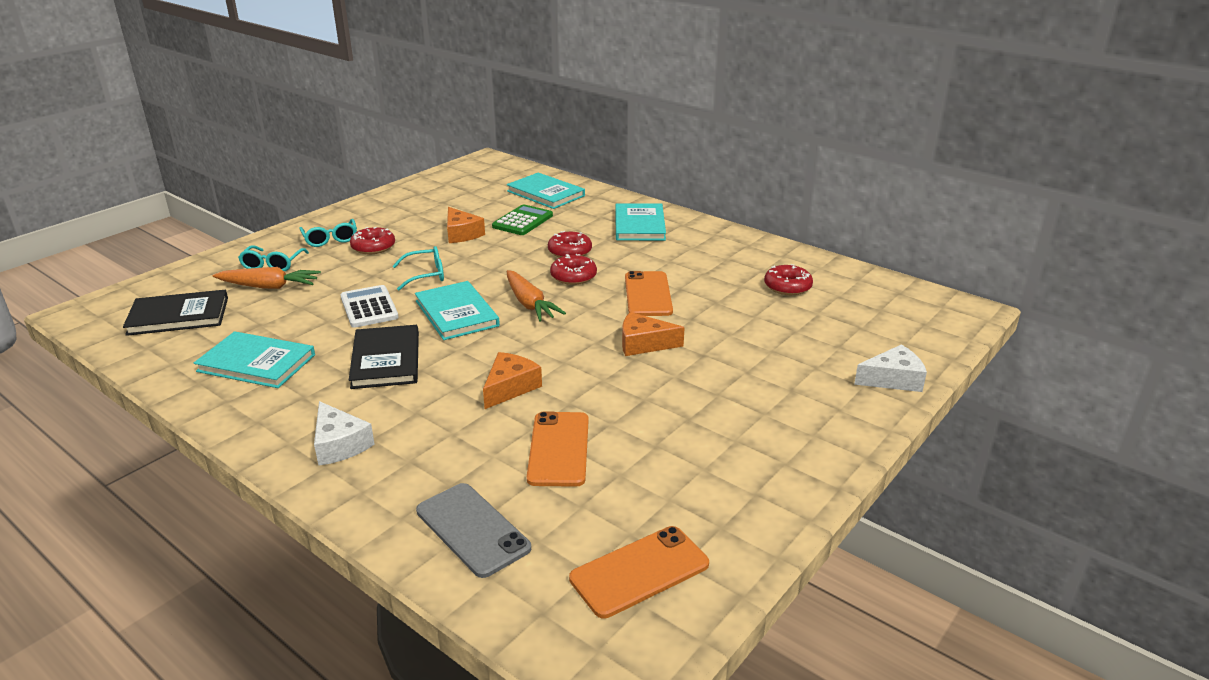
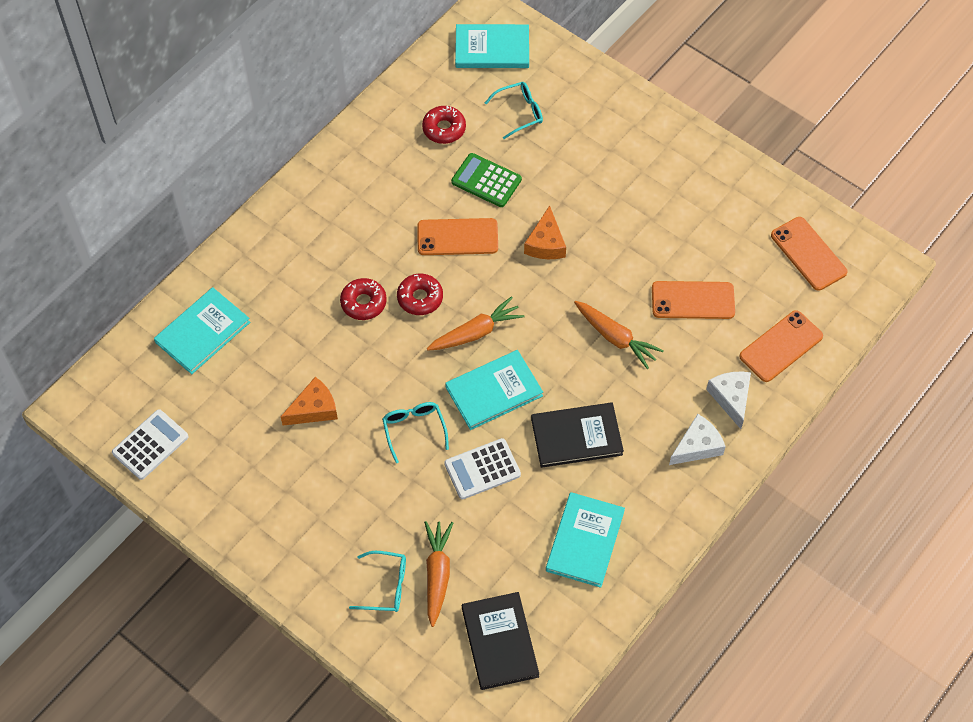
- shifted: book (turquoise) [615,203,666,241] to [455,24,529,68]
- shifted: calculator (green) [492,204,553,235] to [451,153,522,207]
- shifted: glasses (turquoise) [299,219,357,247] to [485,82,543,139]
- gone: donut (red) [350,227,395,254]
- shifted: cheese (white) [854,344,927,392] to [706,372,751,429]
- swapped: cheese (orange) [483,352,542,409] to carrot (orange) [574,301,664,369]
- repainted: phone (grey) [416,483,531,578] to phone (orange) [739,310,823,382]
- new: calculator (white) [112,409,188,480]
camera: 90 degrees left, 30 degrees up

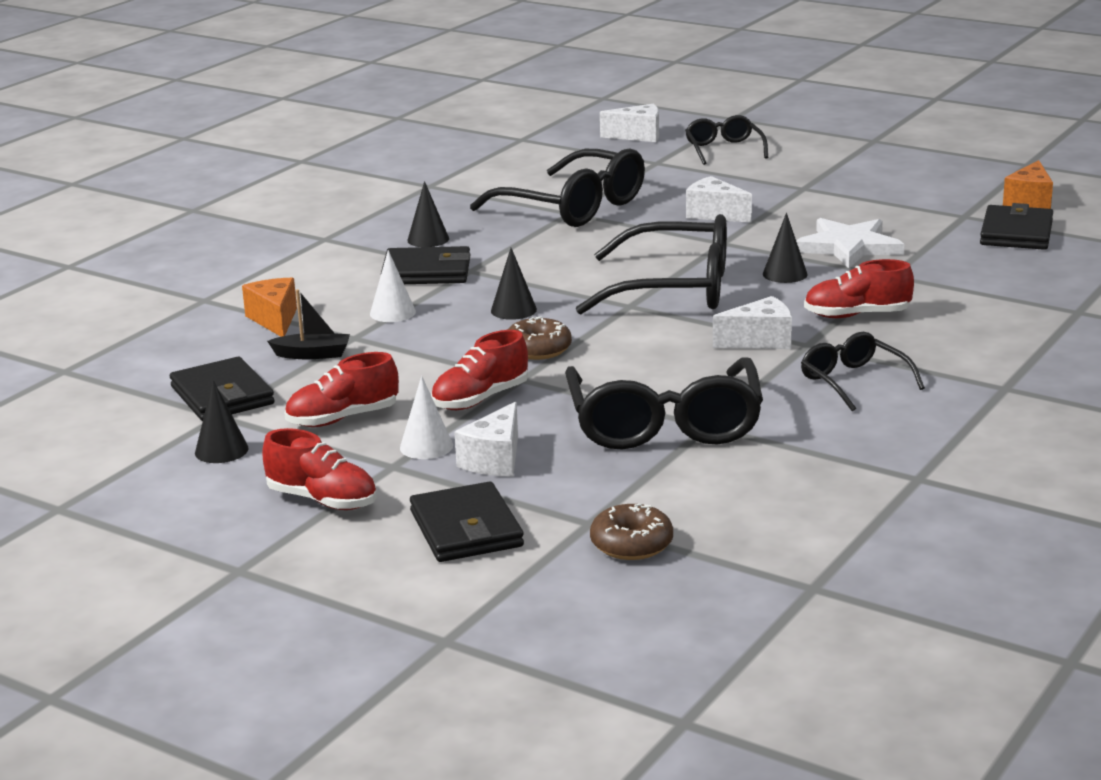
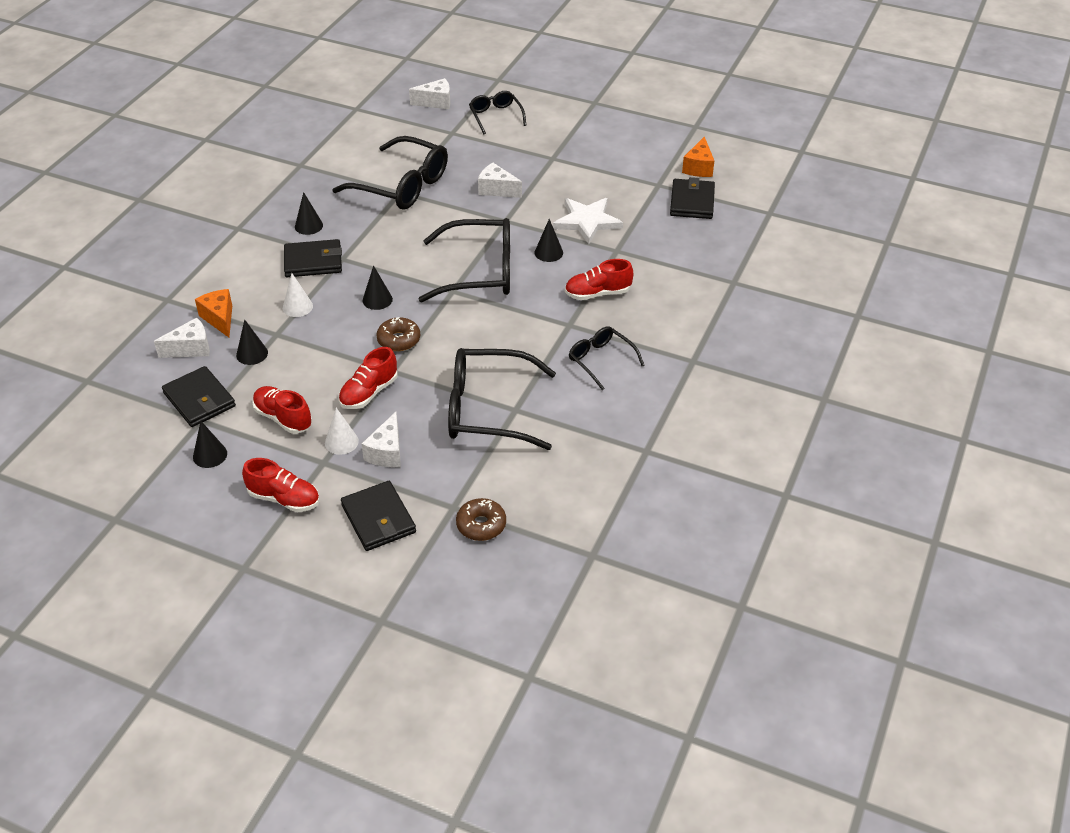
- swapped: boat (black) [267,289,350,359] to cone (black) [236,319,268,365]
- shifted: cheese (white) [713,296,792,349] to [154,318,210,358]
- rotated: shoe (red) [285,352,399,427] = [252,386,312,434] 75 degrees clockwise
- rotated: glasses (black) [565,357,763,449] = [448,348,556,450] 105 degrees clockwise
camera: 10 degrees left, 20 degrees up

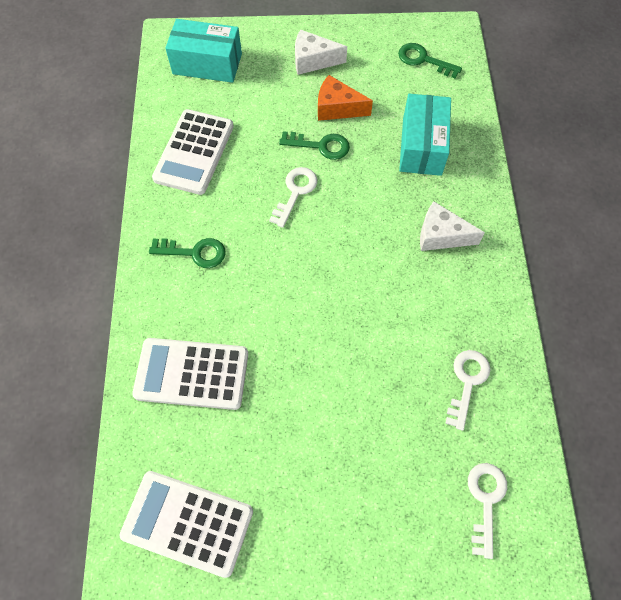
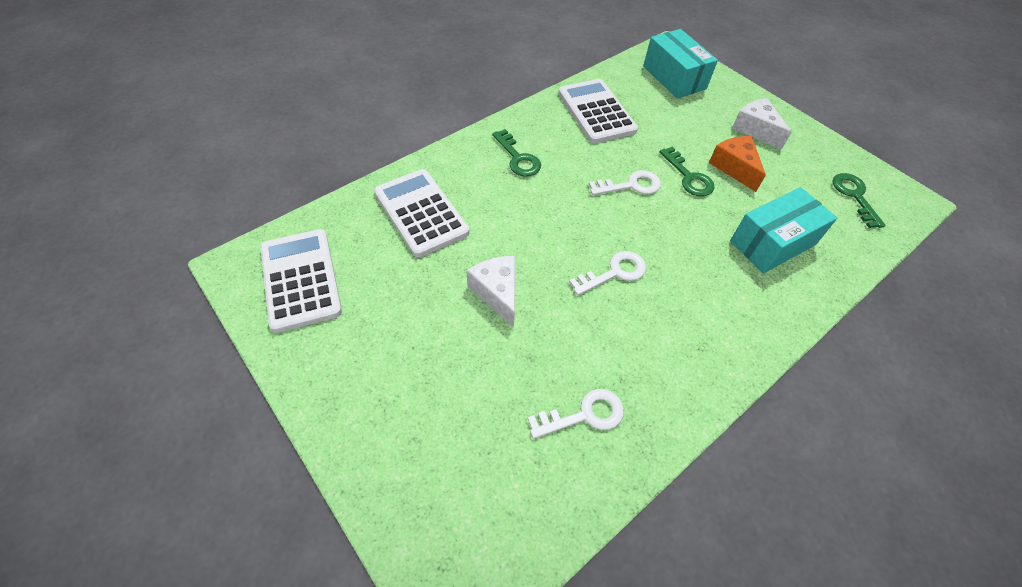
- rotated: calculator (white) [152,109,234,195] = [558,79,638,143] 90 degrees clockwise
- shifted: cheese (white) [420,201,485,251] to [467,256,515,328]
- shifted: key (white) [468,463,507,559] to [569,251,646,296]
camera: 50 degrees right, 10 degrees down

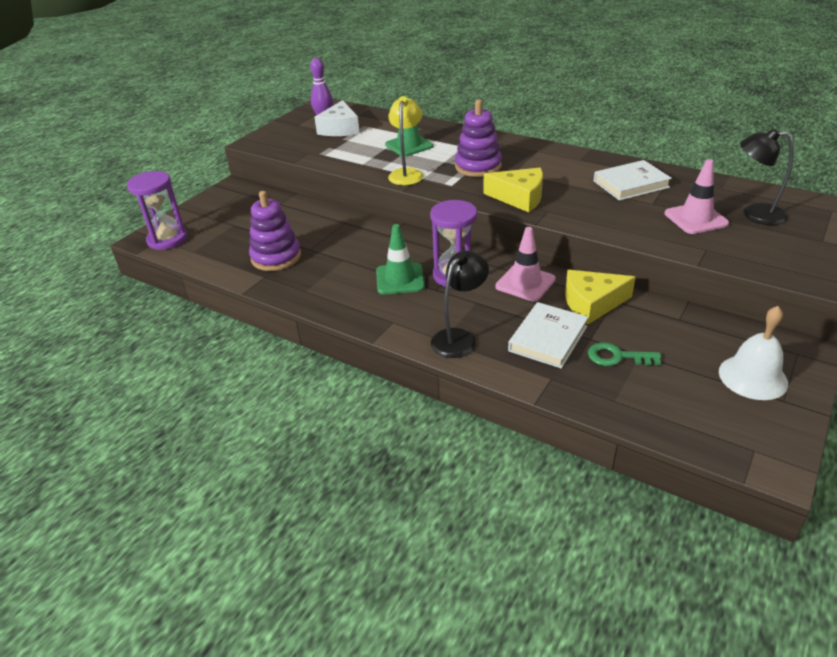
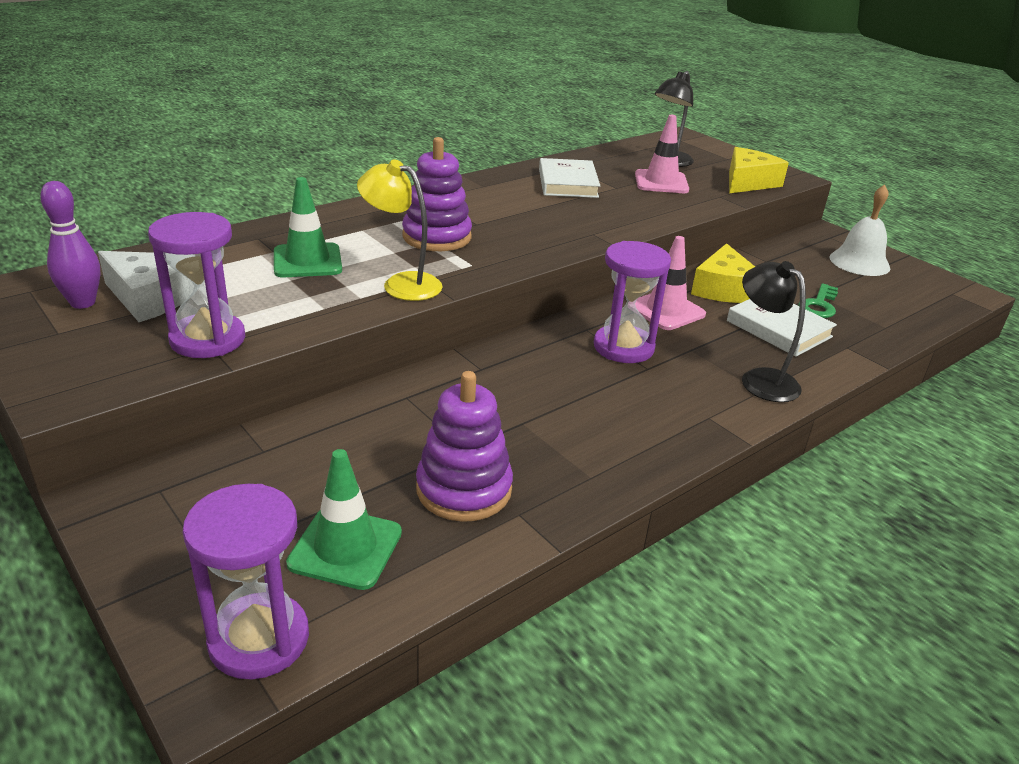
- shifted: cheese (yellow) [483,168,543,212] to [729,147,789,193]
- shifted: traffic cone (green) [376,224,425,295] to [286,449,402,590]
- new: hourglass (purple) [148,212,245,358]
camera: 75 degrees left, 5 degrees down

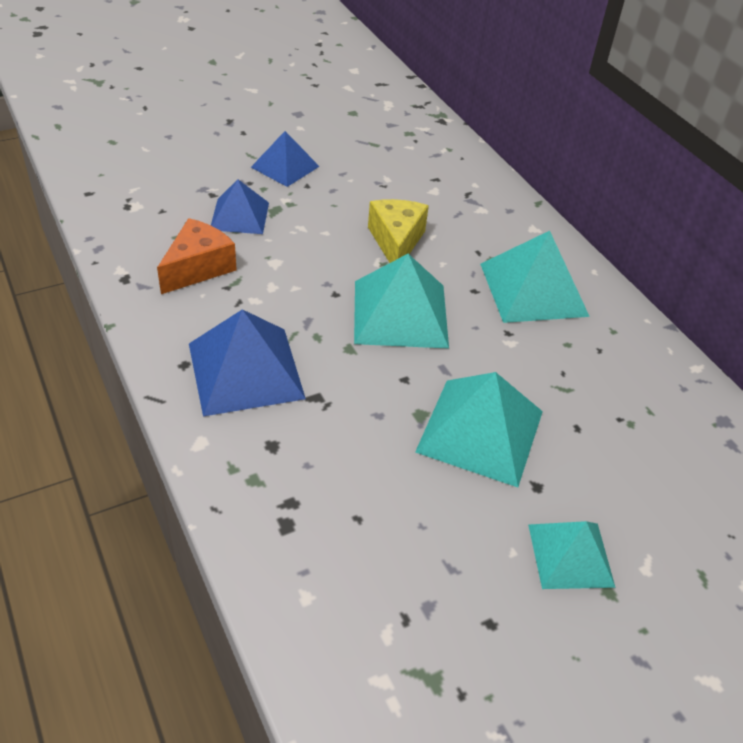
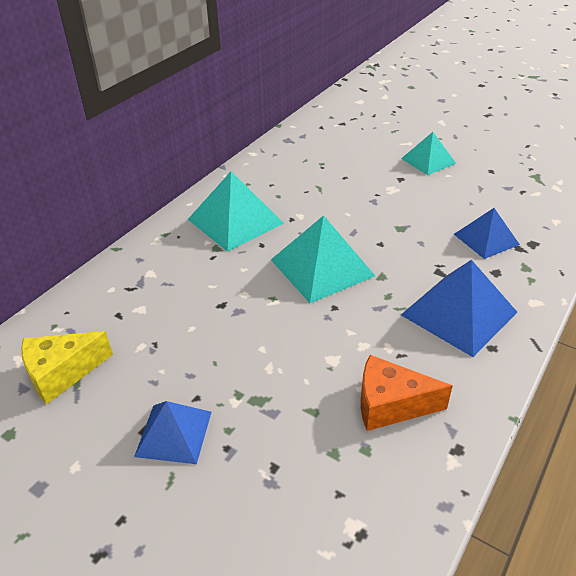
- shifted: pyramid (blue) [211,179,269,234] to [454,208,520,259]
- shifted: cheese (yellow) [368,199,429,263] to [21,331,113,404]
- gone: pyramid (turquoise) [415,372,543,487]
camera: 115 degrees left, 5 degrees down

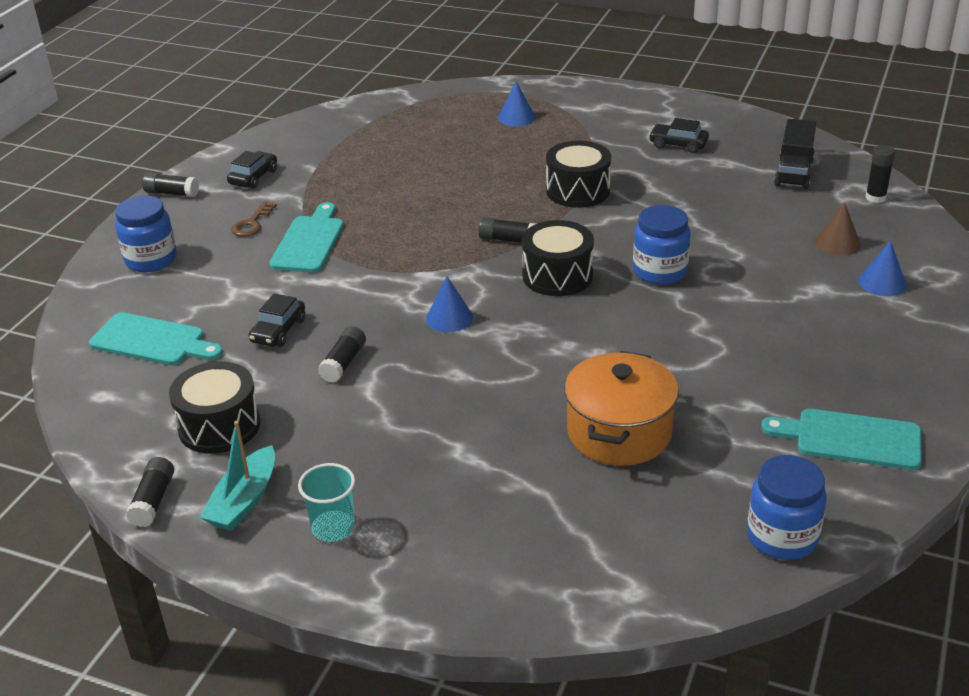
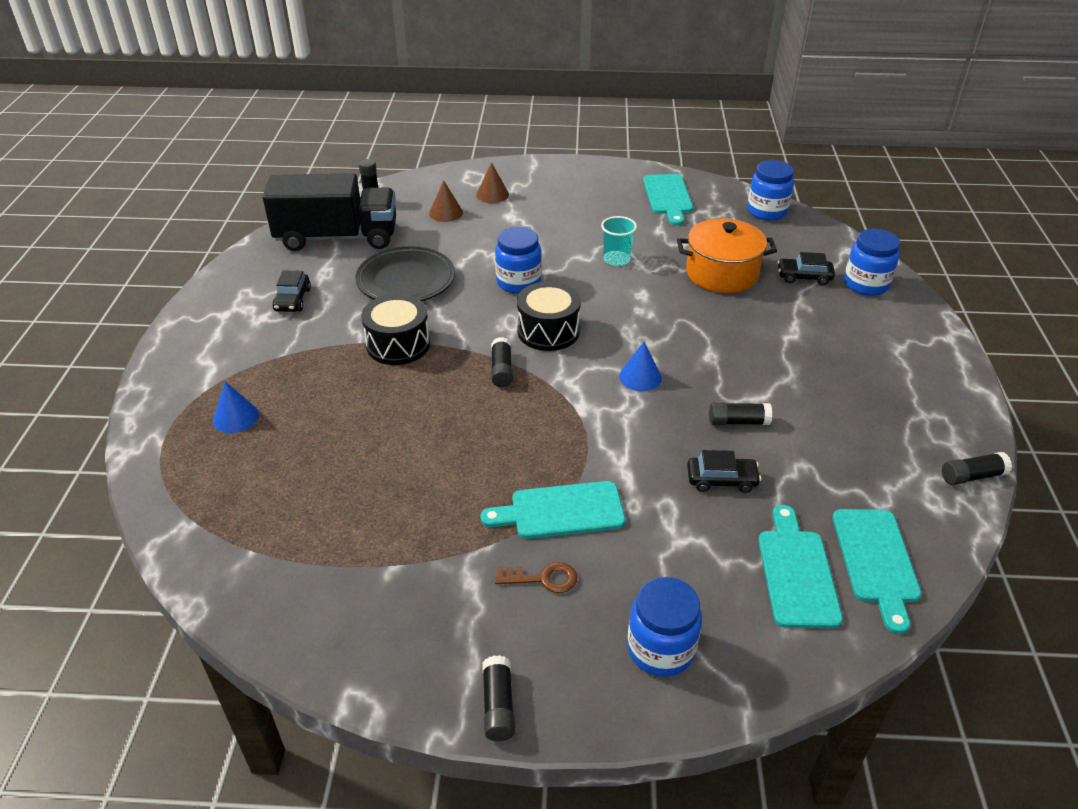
- scaled: truck (black) [774,119,816,189] = [263,173,396,251] x1.75
- shifted: car (black) [227,151,277,189] to [777,252,835,285]
- repainted: cone (blue) [858,241,907,296] to cone (brown) [476,162,509,203]
- gone: drum (black) [169,361,261,454]
- gone: boat (turquoise) [199,421,275,531]
- shifted: cup (turquoise) [298,463,355,542] to [601,216,637,266]
- new: jar (blue) [844,229,900,296]
- new: plate (black) [355,246,455,301]
- new: cutting board (turquoise) [832,509,921,634]
camera: 110 degrees left, 5 degrees up

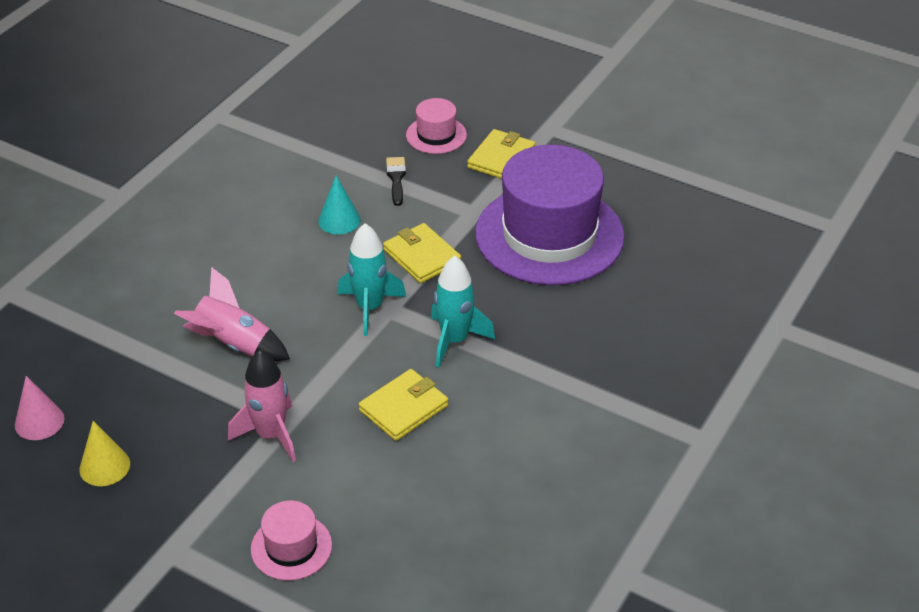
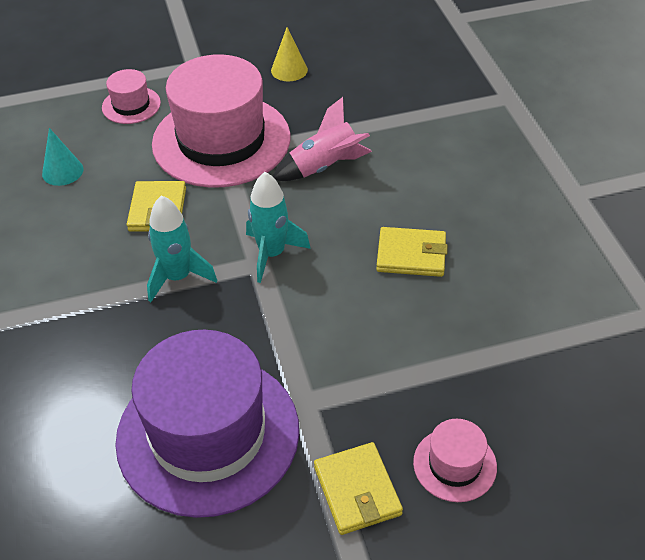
- gone: brush (black) [386,157,406,206]
- shifted: cone (turquoise) [318,176,361,234] to [42,128,83,186]
- shifted: wallet (yellow) [383,223,461,283] to [376,227,448,277]
- swapped: rocket (pink) [228,350,296,462] to hat (pink) [152,54,291,188]
- gone: cone (pink) [15,376,65,440]
camera: 135 degrees right, 5 degrees up

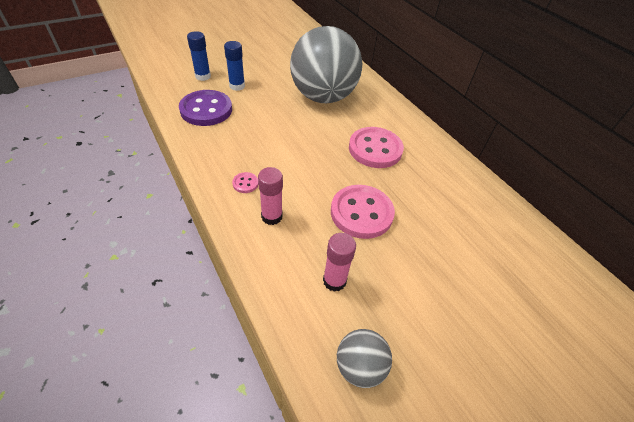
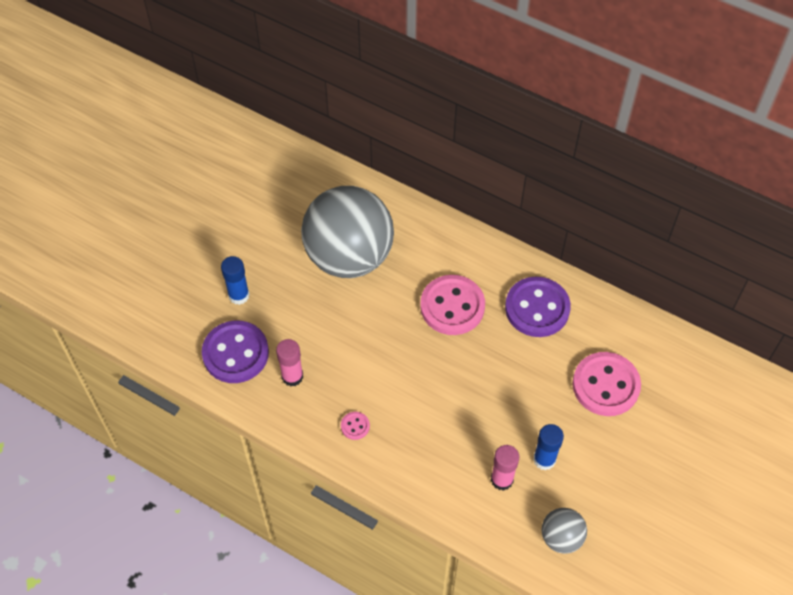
- shifted: glue stick (blue) [187,31,211,81] to [533,424,564,470]
- shifted: glue stick (pink) [258,167,283,225] to [276,339,303,386]
- shifted: button (pink) [331,185,395,239] to [572,352,641,416]
- new: button (purple) [505,277,571,337]
camera: 25 degrees left, 10 degrees up

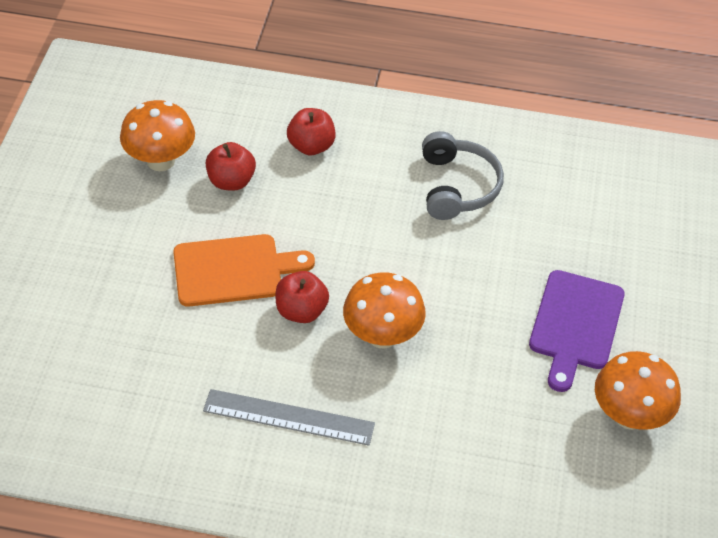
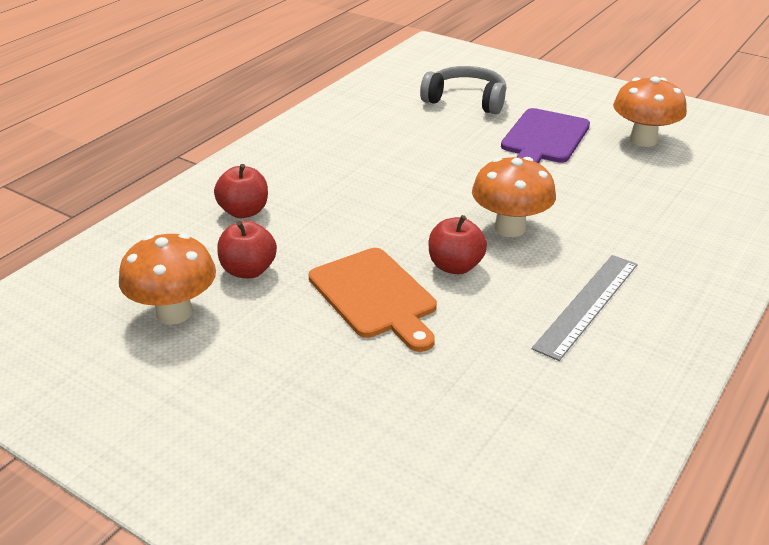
- shifted: headphones (grey) [422,131,504,220] to [420,66,506,114]
- rotated: cutting board (orange) [173,234,315,307] = [309,248,437,352] 135 degrees clockwise
- rotated: cutting board (purple) [529,270,625,392] = [501,108,590,164] 75 degrees clockwise
camera: 65 degrees left, 15 degrees down

